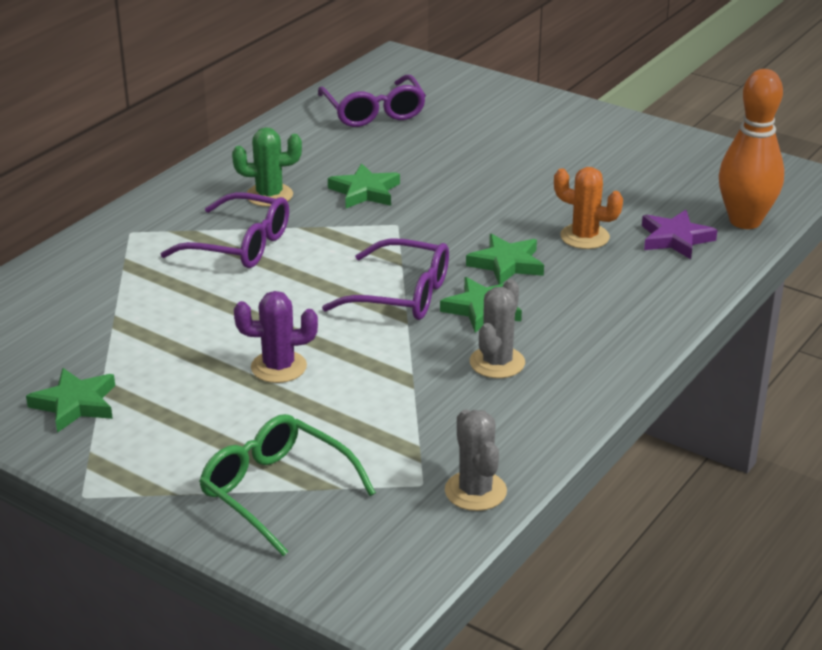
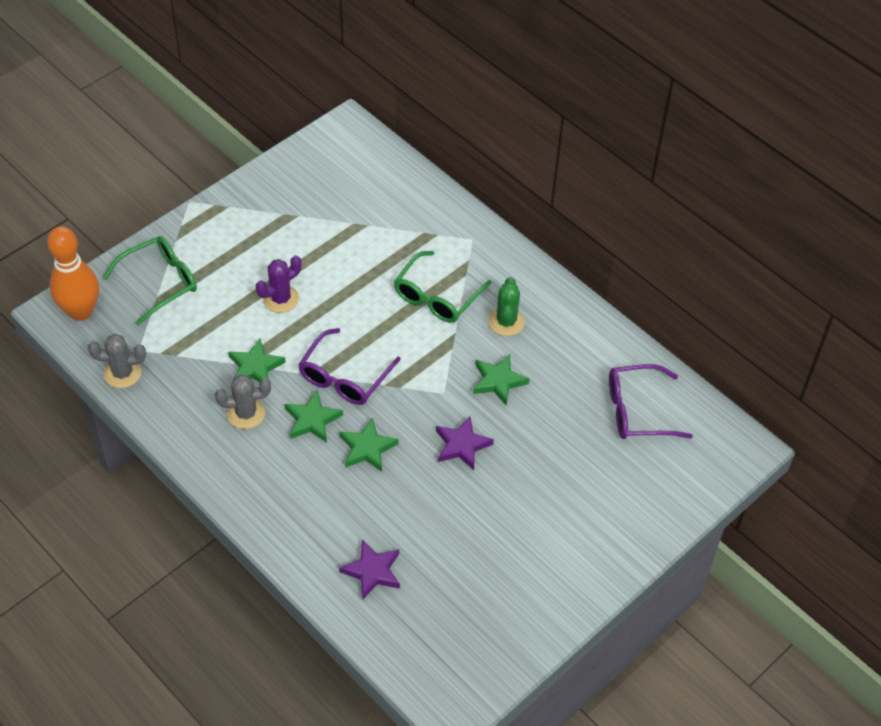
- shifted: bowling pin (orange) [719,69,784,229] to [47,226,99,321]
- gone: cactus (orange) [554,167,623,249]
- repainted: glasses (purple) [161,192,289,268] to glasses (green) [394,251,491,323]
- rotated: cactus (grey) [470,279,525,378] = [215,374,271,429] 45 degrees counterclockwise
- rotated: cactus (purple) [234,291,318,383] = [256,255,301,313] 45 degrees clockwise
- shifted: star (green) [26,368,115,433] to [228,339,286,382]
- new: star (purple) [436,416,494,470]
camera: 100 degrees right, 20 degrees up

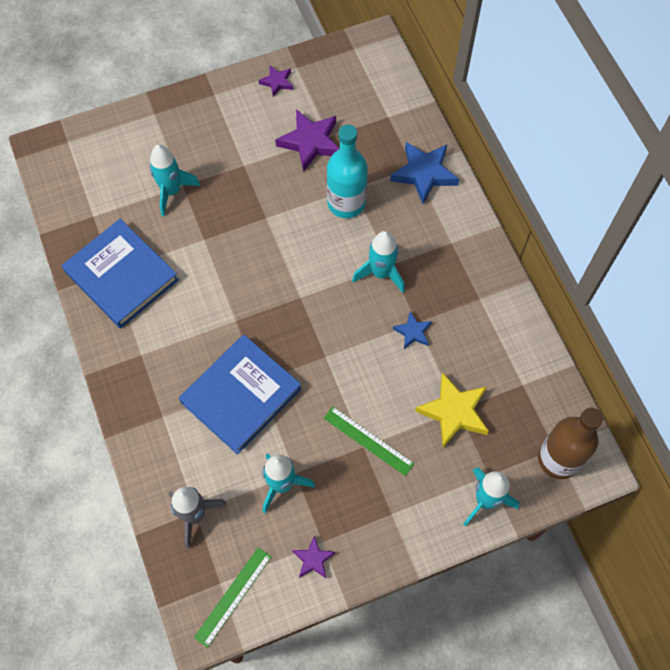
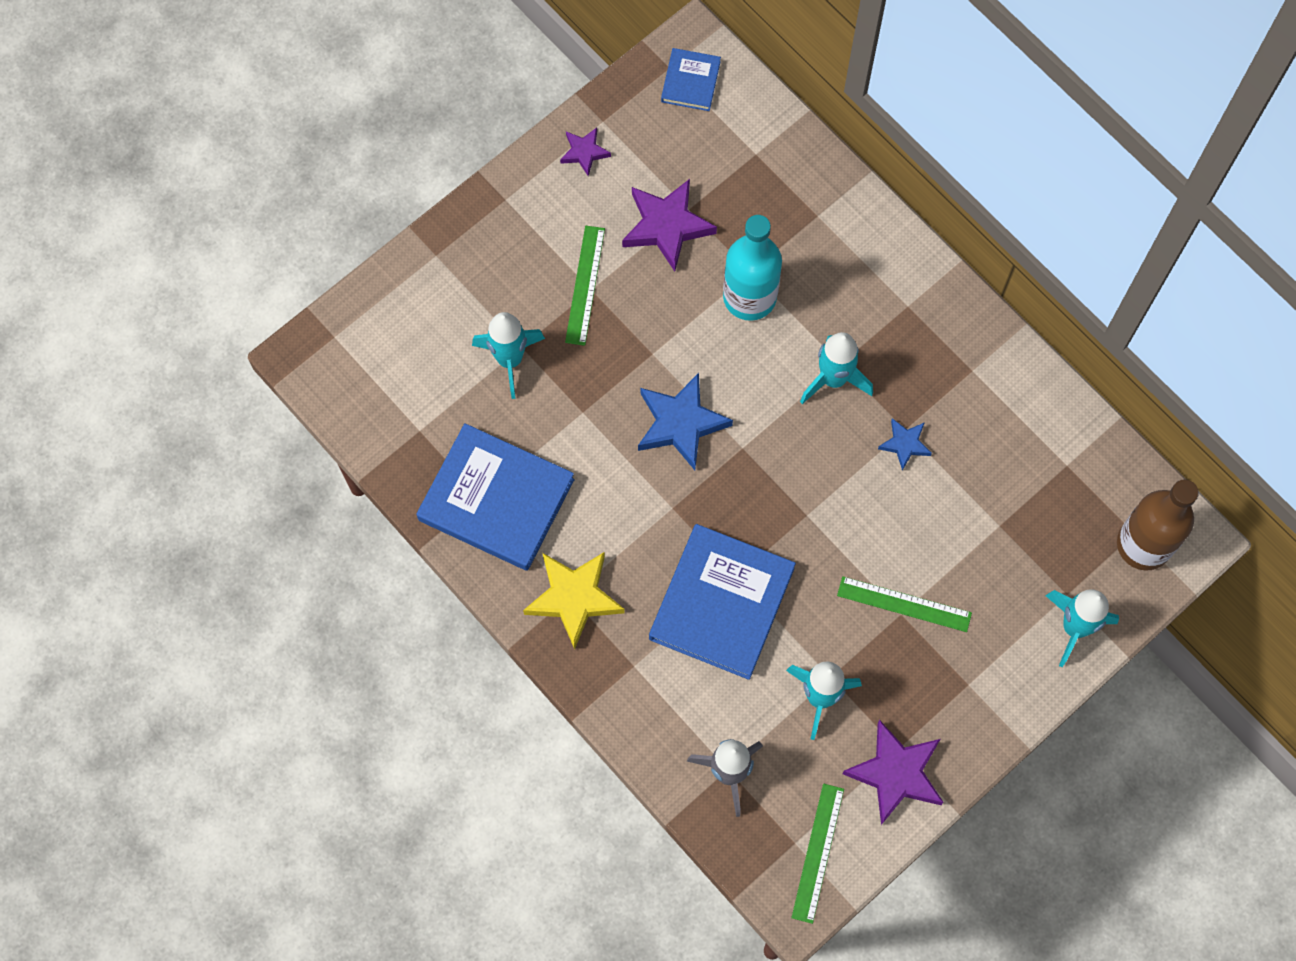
- shifted: star (blue) [390,142,459,204] to [638,373,733,470]
- shifted: star (yellow) [415,373,489,448] to [523,552,625,650]
- scaled: star (purple) [292,536,335,578] = [842,720,944,825] x1.85
- new: book (blue) [661,48,721,111]
- new: ruler (green) [565,226,605,346]
camera: 20 degrees left, 5 degrees up

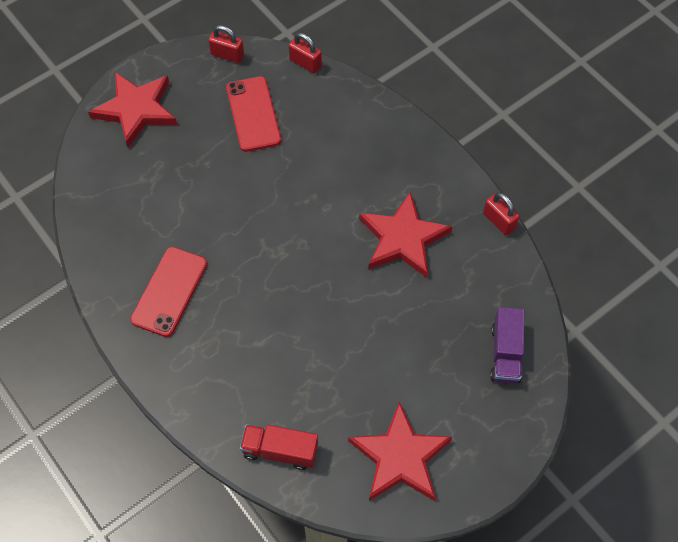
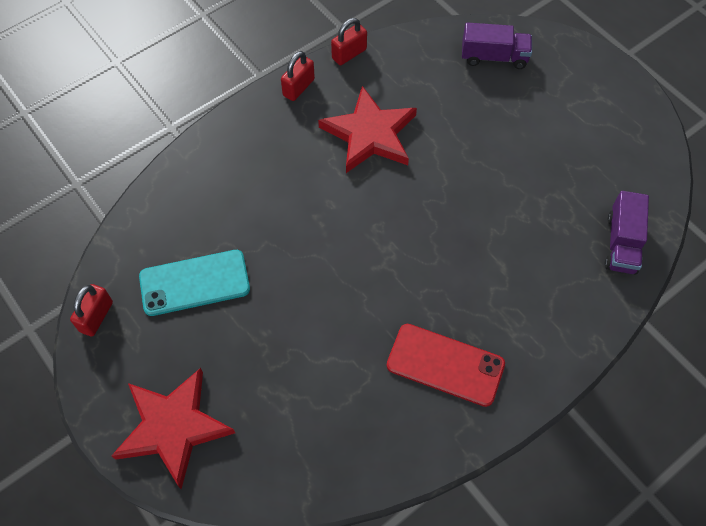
- shifted: padlock (red) [288,33,322,73] to [281,51,315,101]
- repainted: phone (red) [226,76,281,152] to phone (turquoise) [139,250,250,316]
- gone: star (red) [348,402,452,501]
- repainted: truck (red) [240,424,318,470] to truck (purple) [605,191,649,275]
camera: 90 degrees left, 0 degrees up

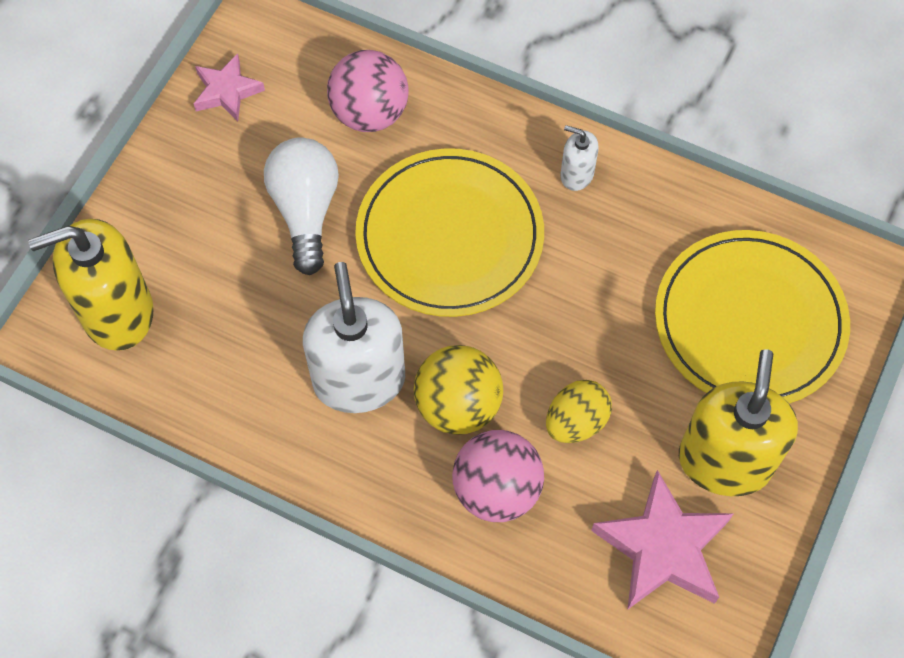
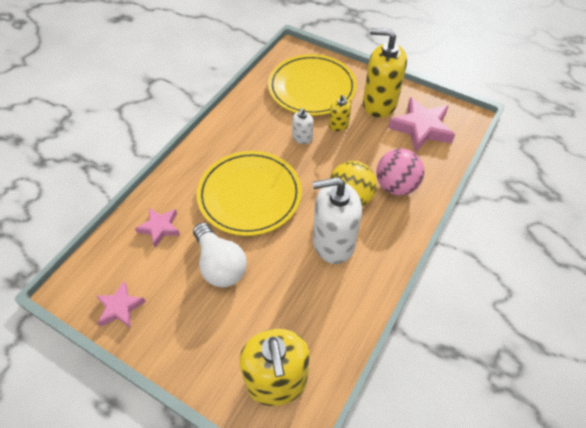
- swapped: ball (pink) [327,50,409,132] to star (pink) [135,208,180,248]
- shifted: soap dispenser (white) [560,125,599,191] to [292,108,314,144]
- rotated: light bulb (white) [264,137,339,275] = [193,223,247,287] 120 degrees counterclockwise
- gone: egg (yellow) [546,380,612,443]
- new: soap dispenser (yellow) [329,95,351,131]
camera: 85 degrees left, 10 degrees down

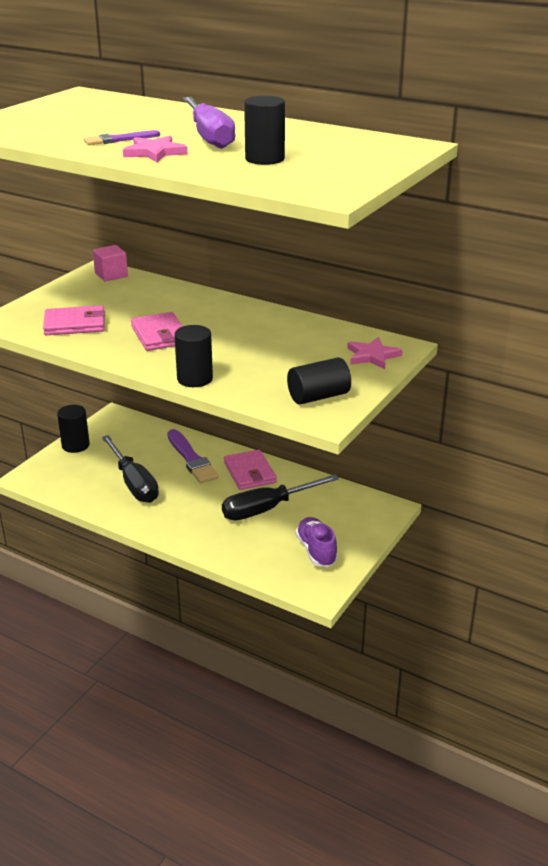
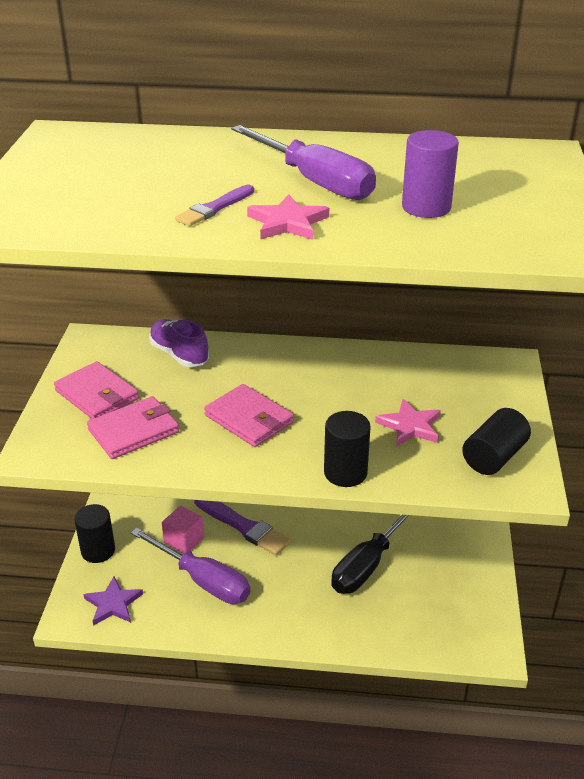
- repainted: cylinder (black) [244,96,285,165] to cylinder (purple) [402,130,459,218]
- shifted: cube (pink) [93,245,128,281] to [162,506,204,553]
- shifted: star (pink) [347,337,403,369] to [375,399,441,446]
- repainted: screwdriver (black) [102,435,159,503] to screwdriver (purple) [131,528,250,604]
- shifted: wallet (pink) [224,450,277,490] to [54,361,139,419]
- shifted: shoe (purple) [296,517,338,567] to [149,319,209,367]
- new: star (purple) [83,577,143,626]
camera: 25 degrees left, 5 degrees up

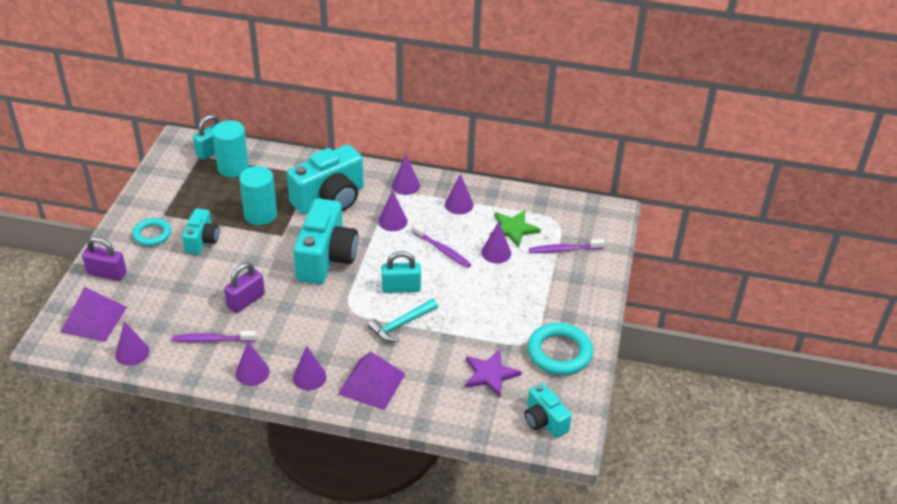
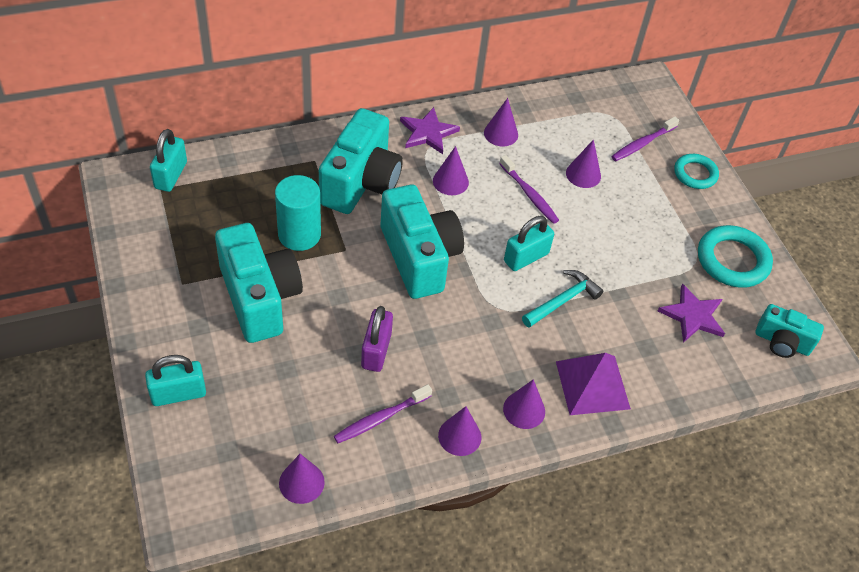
- gone: cylinder (turquoise) [212,120,249,177]
- swapped: cone (purple) [392,155,420,195] to star (purple) [400,107,460,154]
- scaled: camera (turquoise) [182,209,219,255] = [215,223,303,343] x1.81
- gone: star (green) [490,210,541,247]
- shifted: ring (turquoise) [132,218,171,246] to [674,154,719,189]
- rotated: toothbrush (purple) [412,224,471,268] = [499,155,559,224] 45 degrees clockwise
- repainted: padlock (purple) [82,237,127,281] to padlock (turquoise) [145,355,206,406]
- gone: pyramid (purple) [60,287,127,342]
- rotated: hammer (turquoise) [368,299,438,342] = [522,270,603,328] 150 degrees counterclockwise
camera: 35 degrees left, 10 degrees up

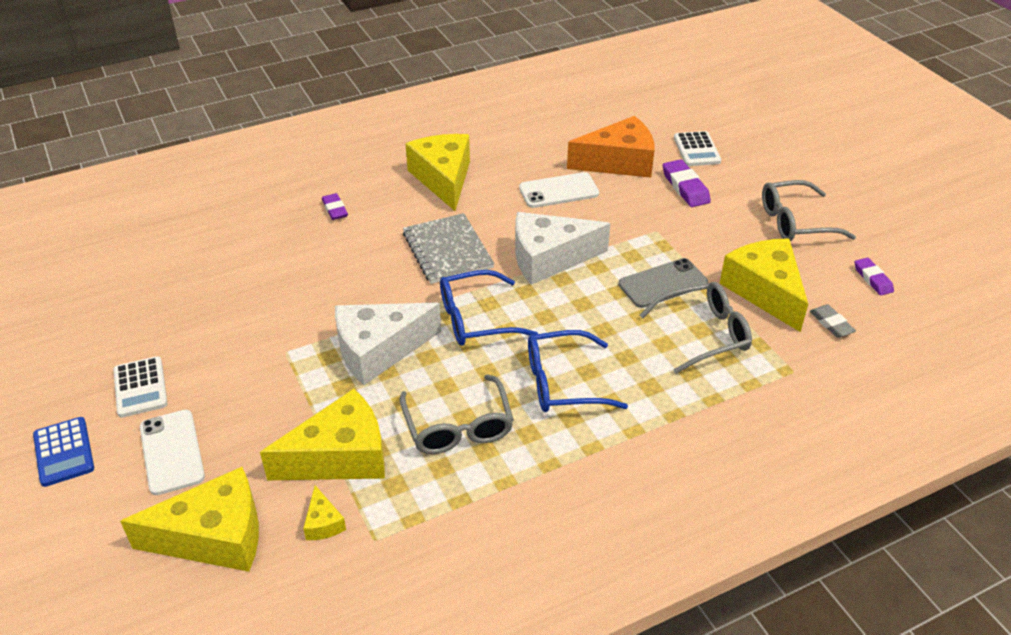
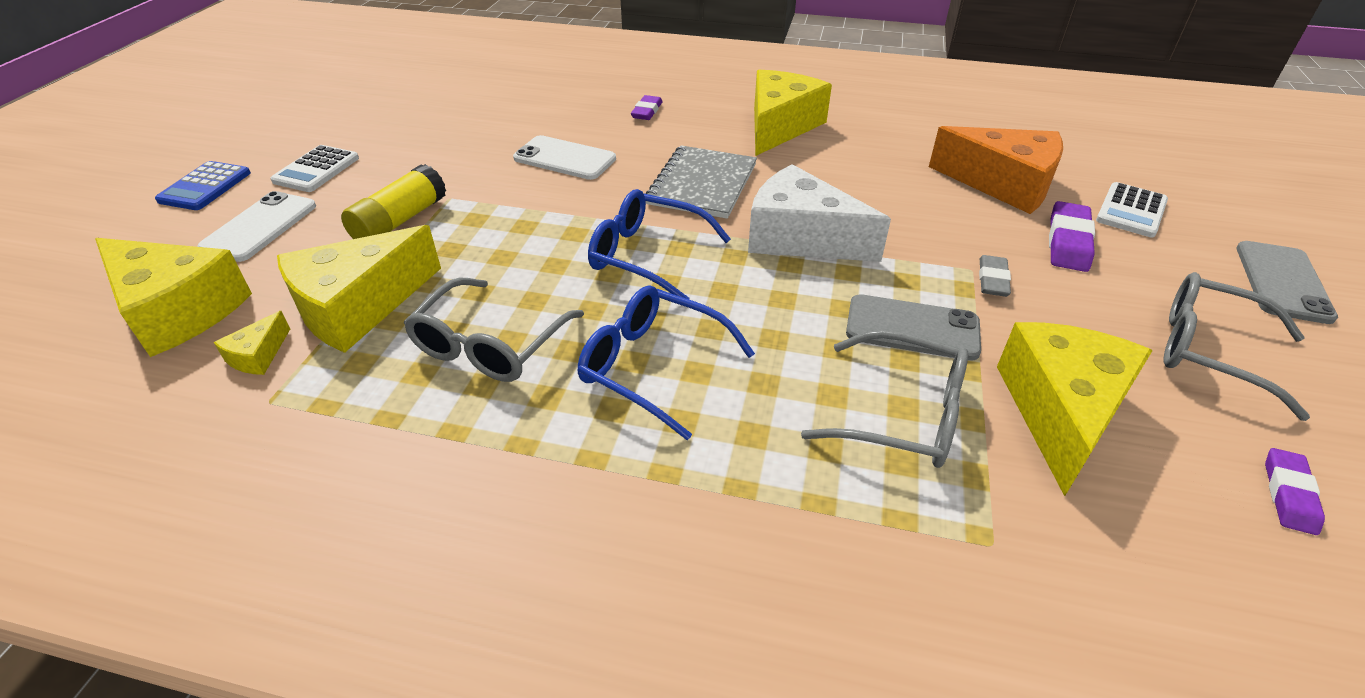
- shifted: phone (white) [519,172,599,208] to [513,135,616,180]
- gone: cheese (white) [335,302,441,385]
- shifted: eraser (grey) [810,304,856,338] to [979,255,1011,297]
- rotated: cheese (yellow) [260,389,385,481] = [277,225,441,353] 120 degrees clockwise
- new: glue stick (yellow) [341,164,446,239]
- new: phone (grey) [1236,241,1338,324]
camera: 40 degrees right, 0 degrees up

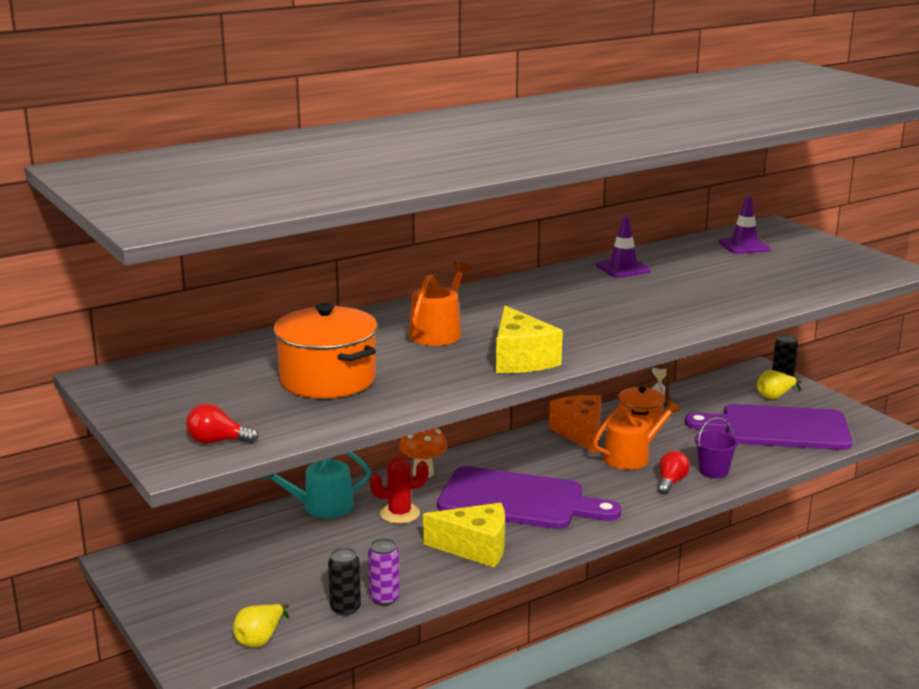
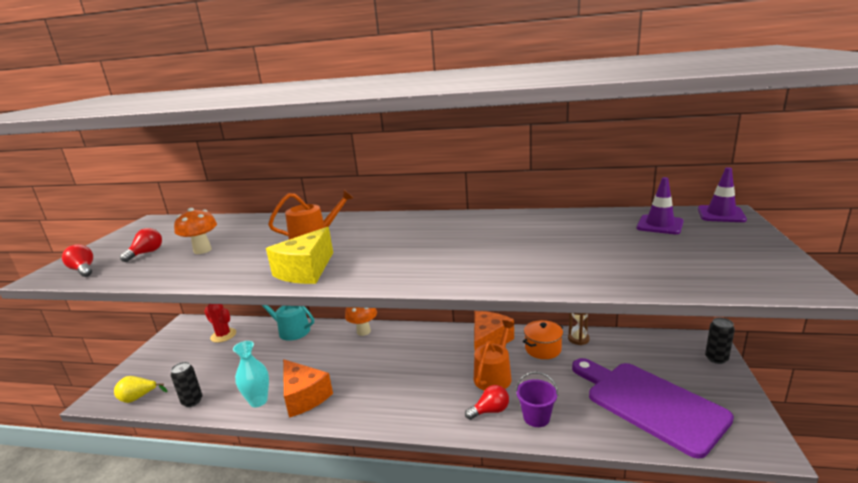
- shifted: traffic cone (purple) [596,216,651,278] to [698,167,747,222]
- swapped: pot (orange) [273,303,378,398] to mushroom (orange) [174,208,217,254]
- gone: pear (yellow) [757,370,802,399]
- rotated: watering can (orange) [593,400,681,470] = [474,320,515,391] 75 degrees counterclockwise
- shifted: cactus (red) [370,456,429,524] to [204,304,236,343]
- gone: cutting board (purple) [437,466,621,529]
- repainted: cheese (yellow) [423,503,505,567] to cheese (orange) [283,359,333,418]
- gone: can (purple) [368,538,400,606]
- new: light bulb (red) [120,228,162,262]
- new: vase (turquoise) [233,341,269,407]
camera: 45 degrees right, 0 degrees up

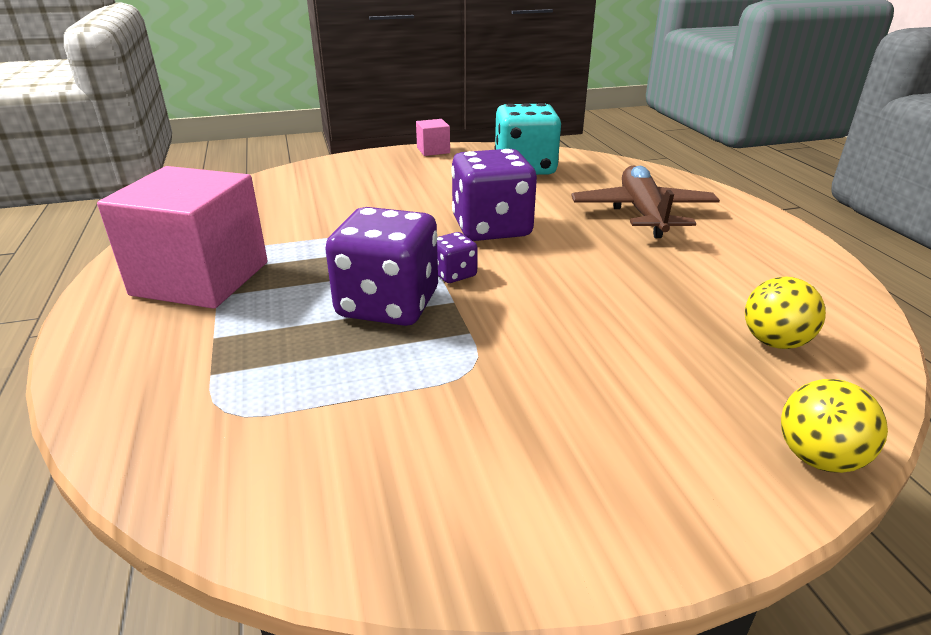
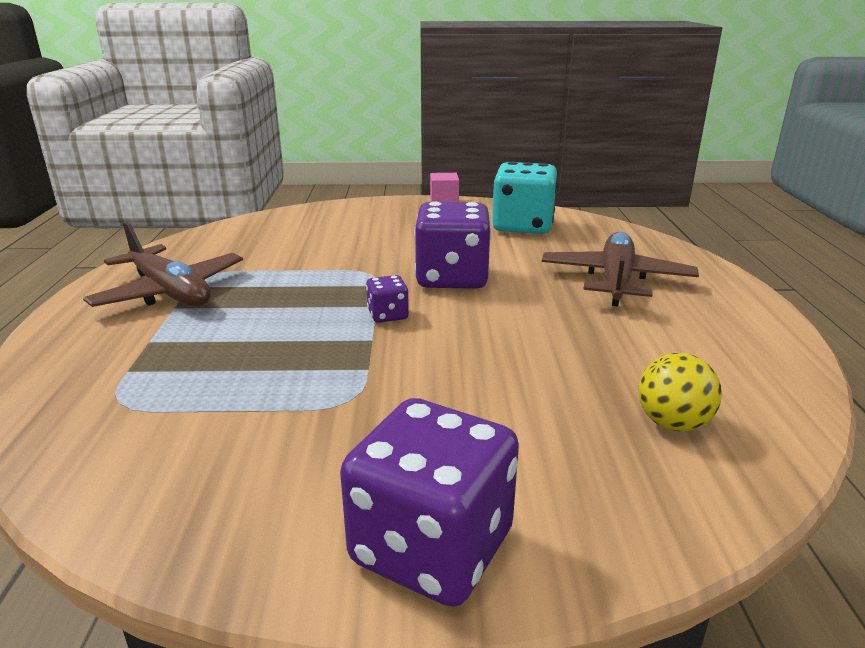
- swapped: cube (pink) [97,166,268,309] to plane (brown) [83,221,243,307]
- shifted: dice (purple) [325,207,438,326] to [340,398,519,607]
- gone: ball (yellow) [781,379,888,473]
camera: 15 degrees right, 5 degrees down

